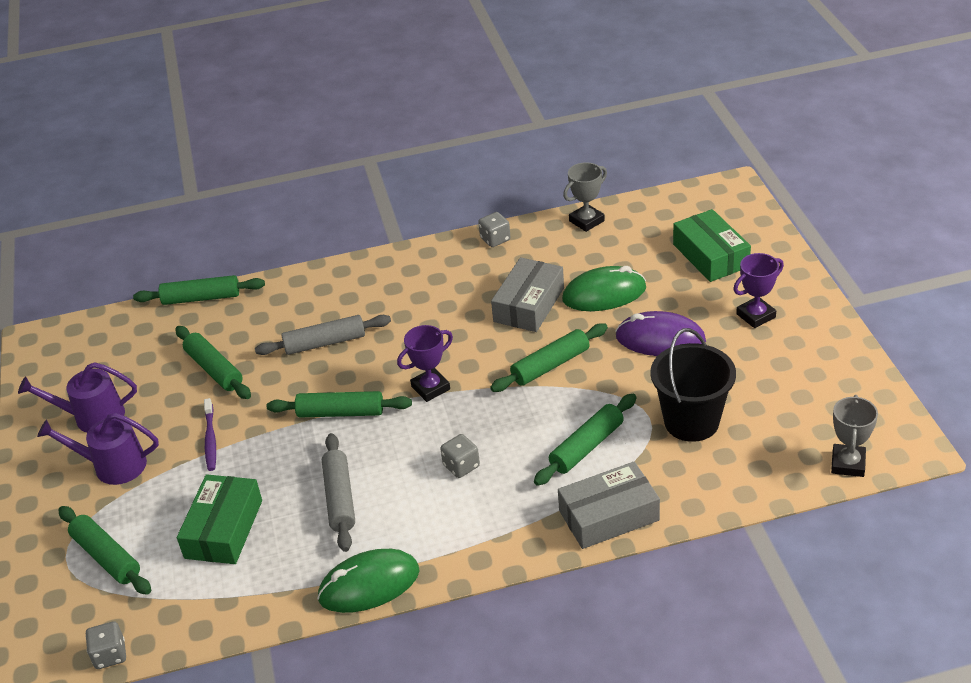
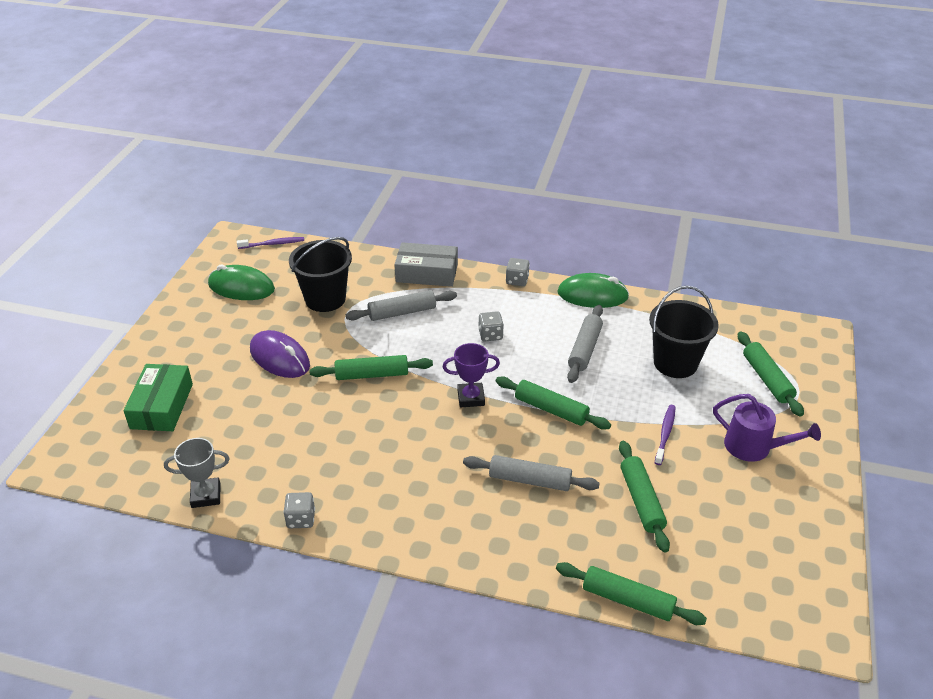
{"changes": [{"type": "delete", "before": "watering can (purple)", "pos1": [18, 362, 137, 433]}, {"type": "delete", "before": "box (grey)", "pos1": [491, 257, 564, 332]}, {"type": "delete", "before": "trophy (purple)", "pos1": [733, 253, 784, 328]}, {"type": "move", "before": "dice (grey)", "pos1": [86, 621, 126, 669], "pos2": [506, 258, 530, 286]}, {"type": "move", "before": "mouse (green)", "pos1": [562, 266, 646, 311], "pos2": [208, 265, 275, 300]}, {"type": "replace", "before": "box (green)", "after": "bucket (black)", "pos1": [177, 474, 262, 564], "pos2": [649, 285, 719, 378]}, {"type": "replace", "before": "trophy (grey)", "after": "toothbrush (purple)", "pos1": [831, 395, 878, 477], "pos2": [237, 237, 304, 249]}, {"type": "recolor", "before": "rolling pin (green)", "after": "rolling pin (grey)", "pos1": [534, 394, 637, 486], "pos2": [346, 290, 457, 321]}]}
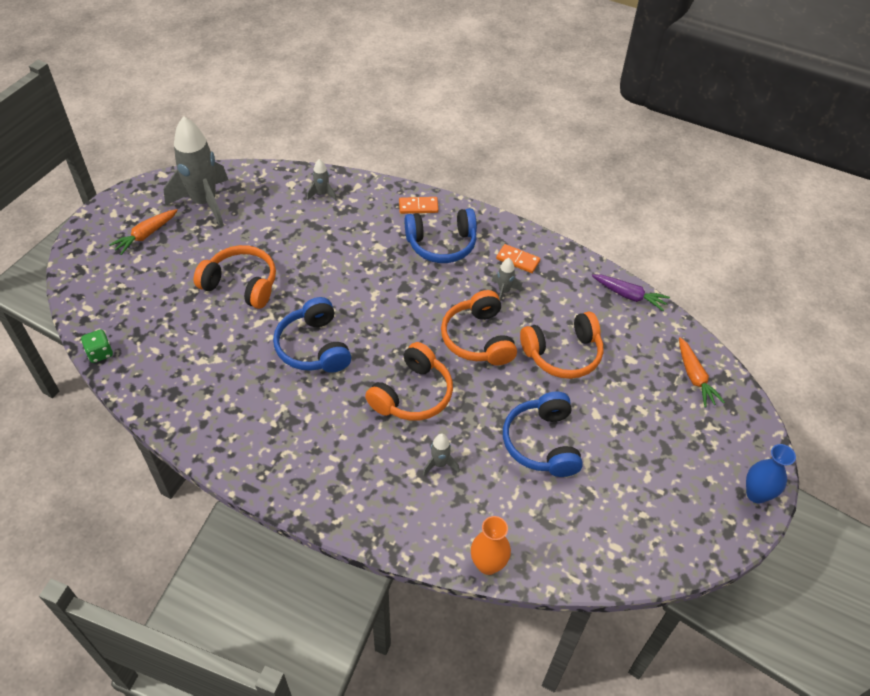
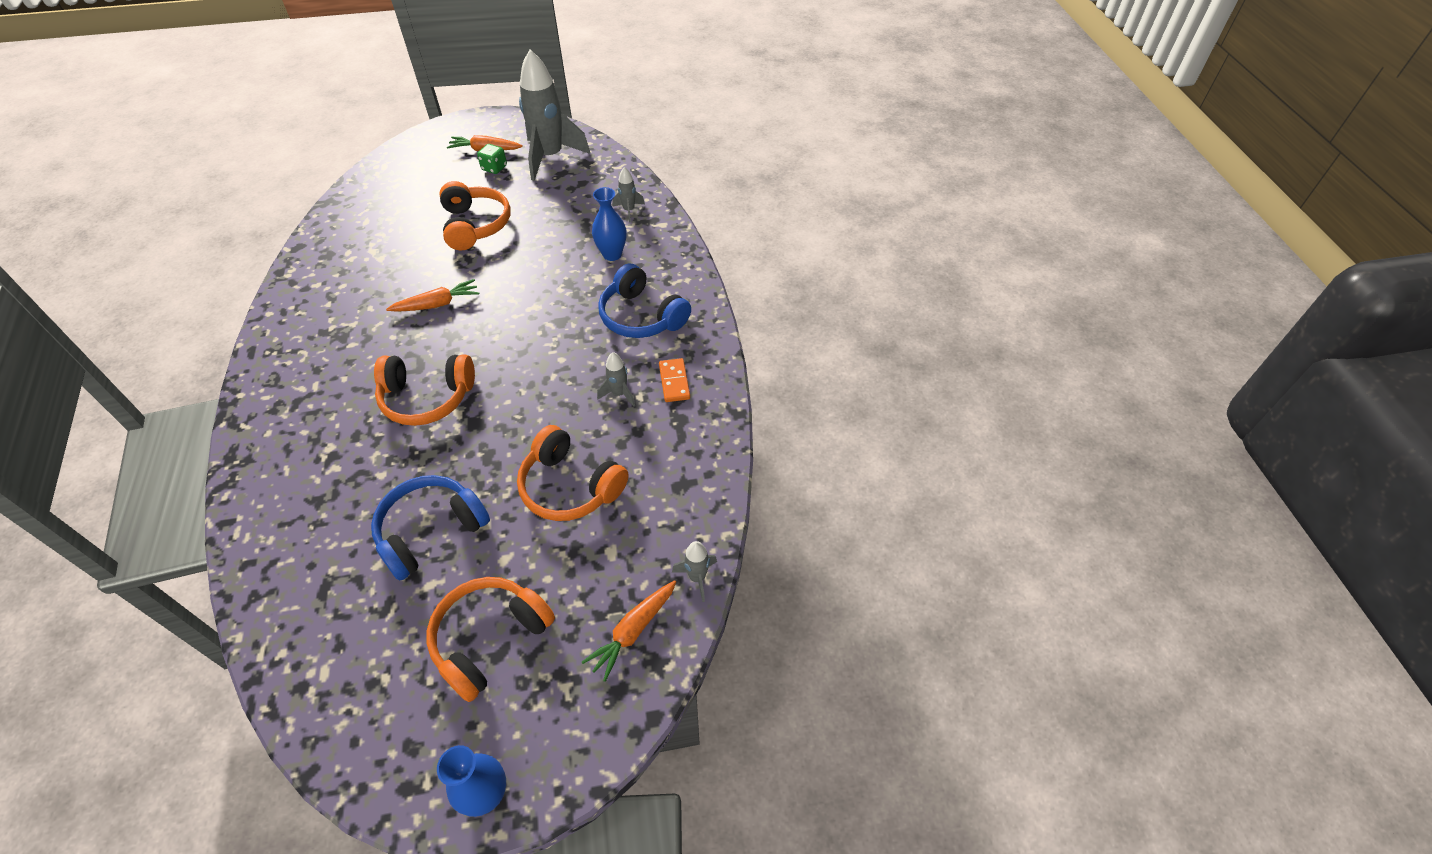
{"changes": [{"type": "delete", "before": "domino (orange)", "pos1": [399, 197, 438, 214]}, {"type": "delete", "before": "vase (orange)", "pos1": [471, 516, 511, 575]}, {"type": "delete", "before": "carrot (purple)", "pos1": [592, 274, 670, 311]}, {"type": "insert", "after": "vase (blue)", "pos2": [592, 187, 627, 261]}, {"type": "move", "before": "dice (green)", "pos1": [81, 330, 113, 363], "pos2": [477, 144, 507, 174]}, {"type": "move", "before": "rocket (grey)", "pos1": [423, 434, 460, 476], "pos2": [672, 541, 717, 602]}, {"type": "move", "before": "headphones (orange)", "pos1": [441, 290, 517, 366], "pos2": [426, 577, 555, 702]}, {"type": "replace", "before": "headphones (blue)", "after": "carrot (orange)", "pos1": [273, 297, 351, 373], "pos2": [386, 279, 479, 312]}]}
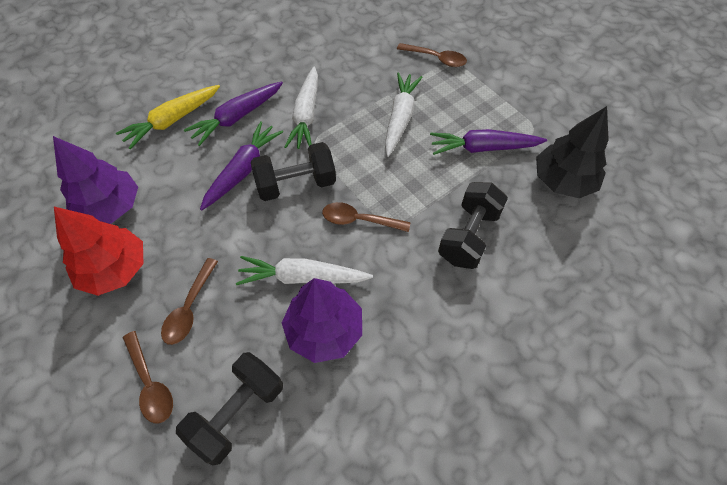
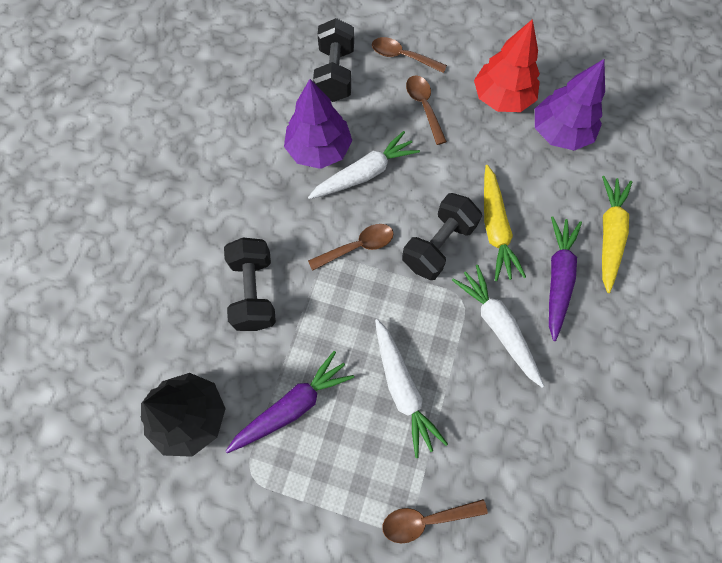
{"changes": [{"type": "recolor", "before": "carrot (purple)", "after": "carrot (yellow)", "pos1": [200, 121, 283, 211], "pos2": [484, 165, 526, 281]}]}
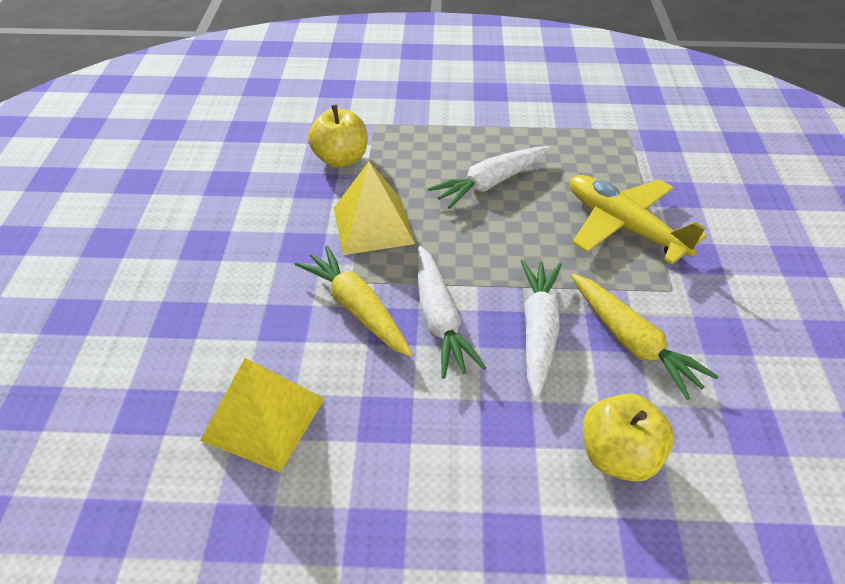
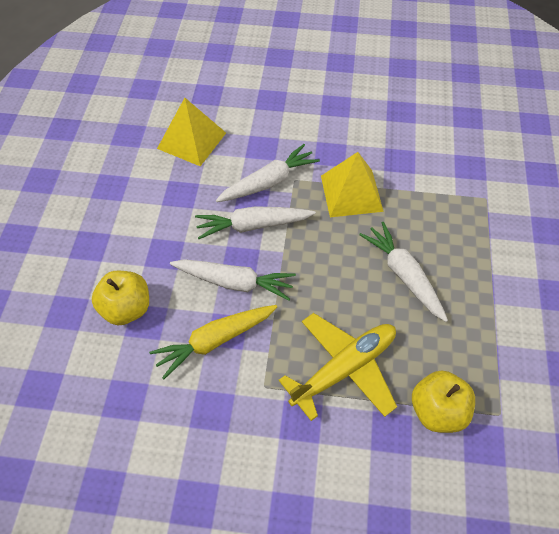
{"changes": [{"type": "move", "before": "apple (yellow)", "pos1": [308, 104, 367, 168], "pos2": [412, 371, 475, 433]}, {"type": "recolor", "before": "carrot (yellow)", "after": "carrot (white)", "pos1": [294, 246, 412, 357], "pos2": [216, 144, 320, 202]}]}
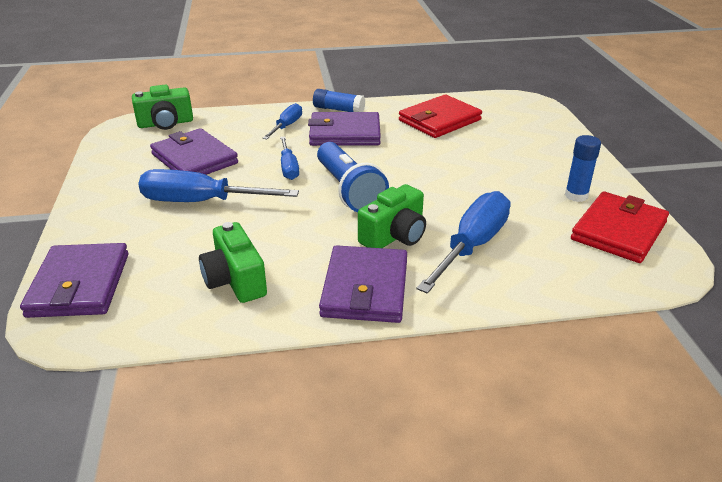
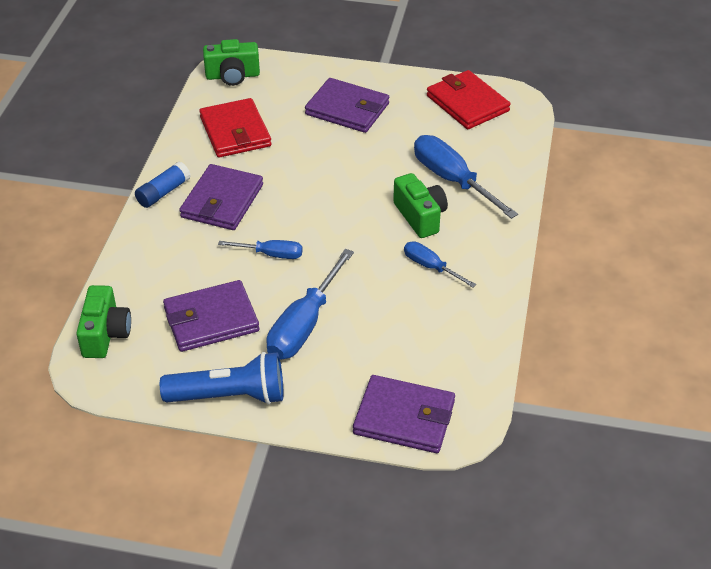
{"changes": [{"type": "delete", "before": "glue stick (blue)", "pos1": [565, 135, 601, 202]}, {"type": "move", "before": "camera (green)", "pos1": [199, 222, 267, 303], "pos2": [203, 39, 260, 86]}, {"type": "move", "before": "screwdriver (blue)", "pos1": [263, 103, 302, 139], "pos2": [404, 241, 476, 288]}, {"type": "move", "before": "flashlight (blue)", "pos1": [317, 142, 389, 212], "pos2": [160, 352, 283, 405]}, {"type": "move", "before": "wallet (purple)", "pos1": [319, 245, 407, 323], "pos2": [305, 78, 389, 133]}]}
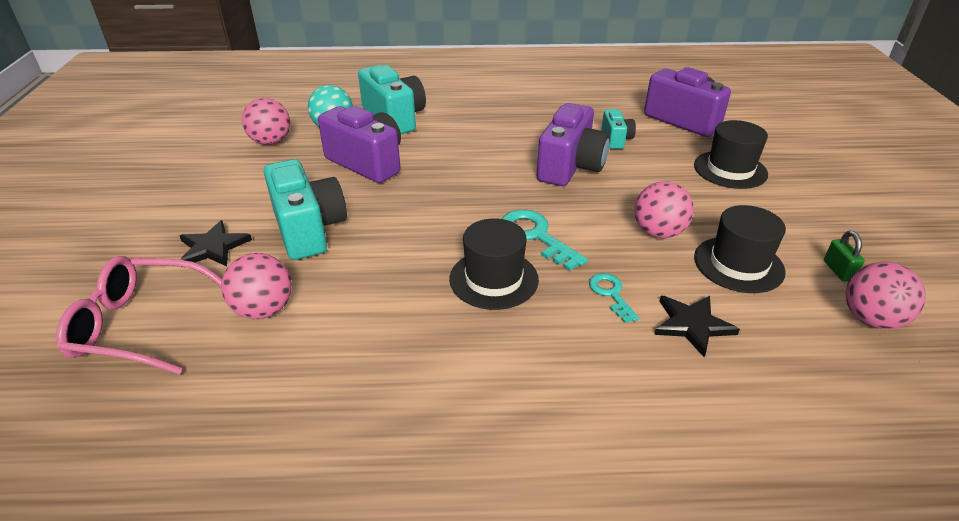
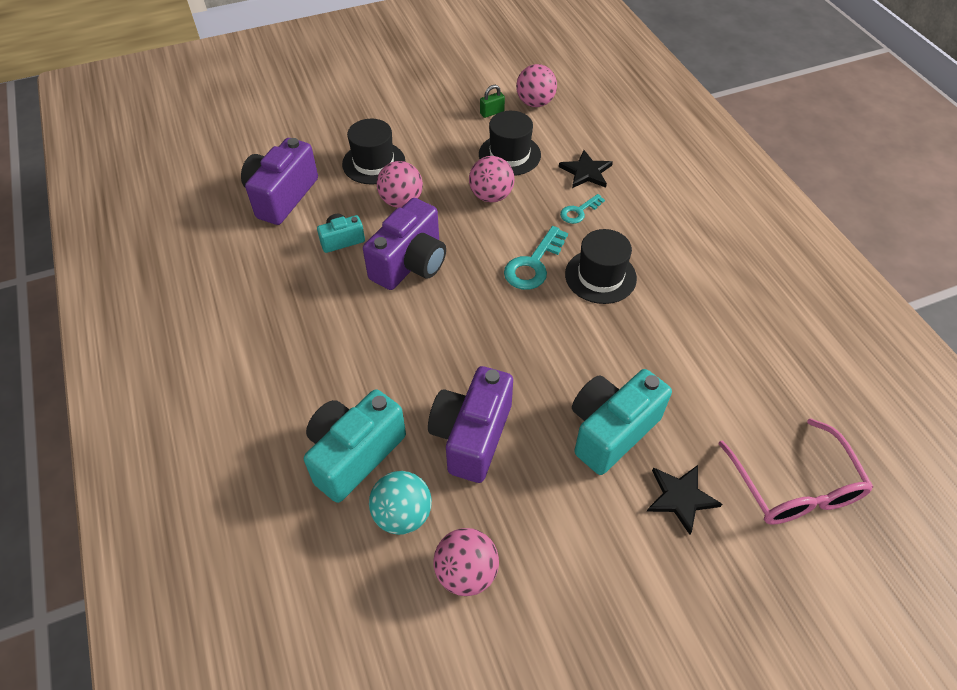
{"changes": [{"type": "move", "before": "ball (pink)", "pos1": [221, 253, 292, 319], "pos2": [377, 161, 423, 208]}, {"type": "rotate", "before": "camera (purple)", "pos1": [537, 103, 610, 186], "pos2": [363, 198, 446, 290], "turn": 120}]}
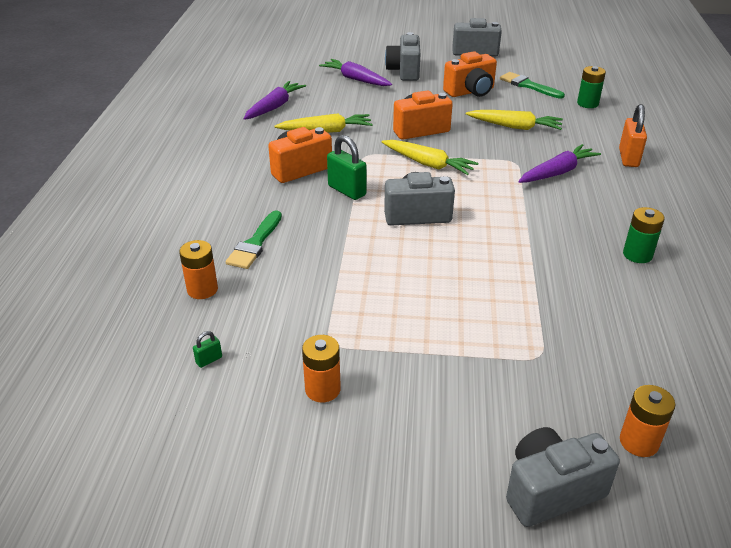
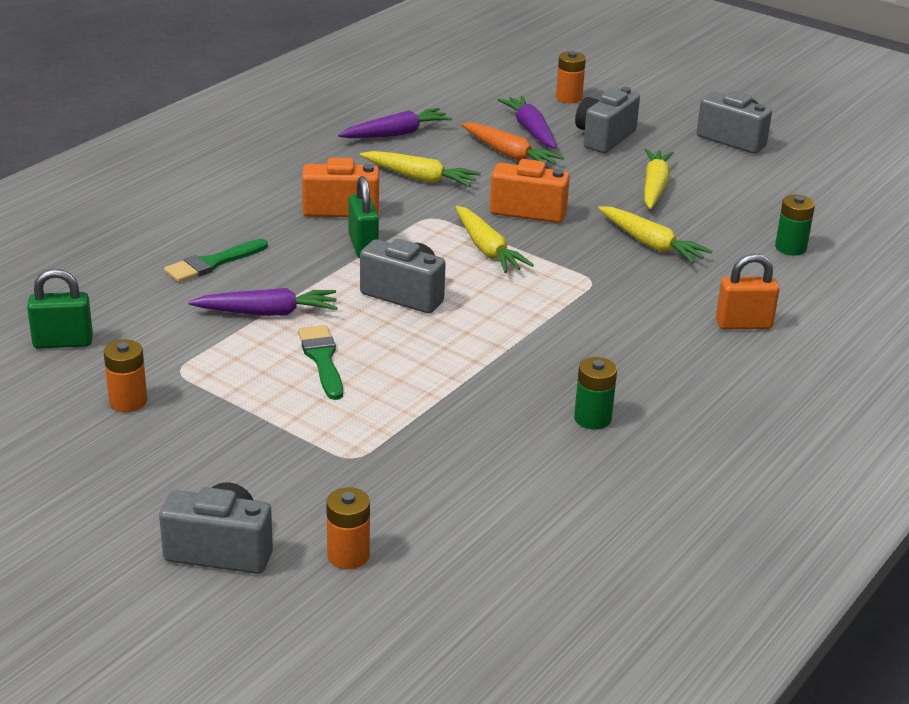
{"changes": [{"type": "insert", "after": "carrot (orange)", "pos2": [461, 123, 564, 168]}, {"type": "move", "before": "battery (orange)", "pos1": [179, 240, 218, 299], "pos2": [556, 51, 586, 103]}, {"type": "move", "before": "brush (green)", "pos1": [500, 72, 565, 99], "pos2": [298, 325, 343, 400]}, {"type": "move", "before": "carrot (purple)", "pos1": [518, 144, 601, 183], "pos2": [188, 288, 337, 316]}, {"type": "replace", "before": "camera (orange)", "after": "carrot (yellow)", "pos1": [443, 51, 497, 97], "pos2": [644, 149, 674, 209]}, {"type": "rotate", "before": "padlock (orange)", "pos1": [619, 104, 647, 167], "pos2": [716, 254, 779, 329], "turn": 45}, {"type": "resize", "before": "padlock (green)", "pos1": [193, 331, 222, 368], "pos2": [27, 269, 93, 349], "scale": 2.13}]}
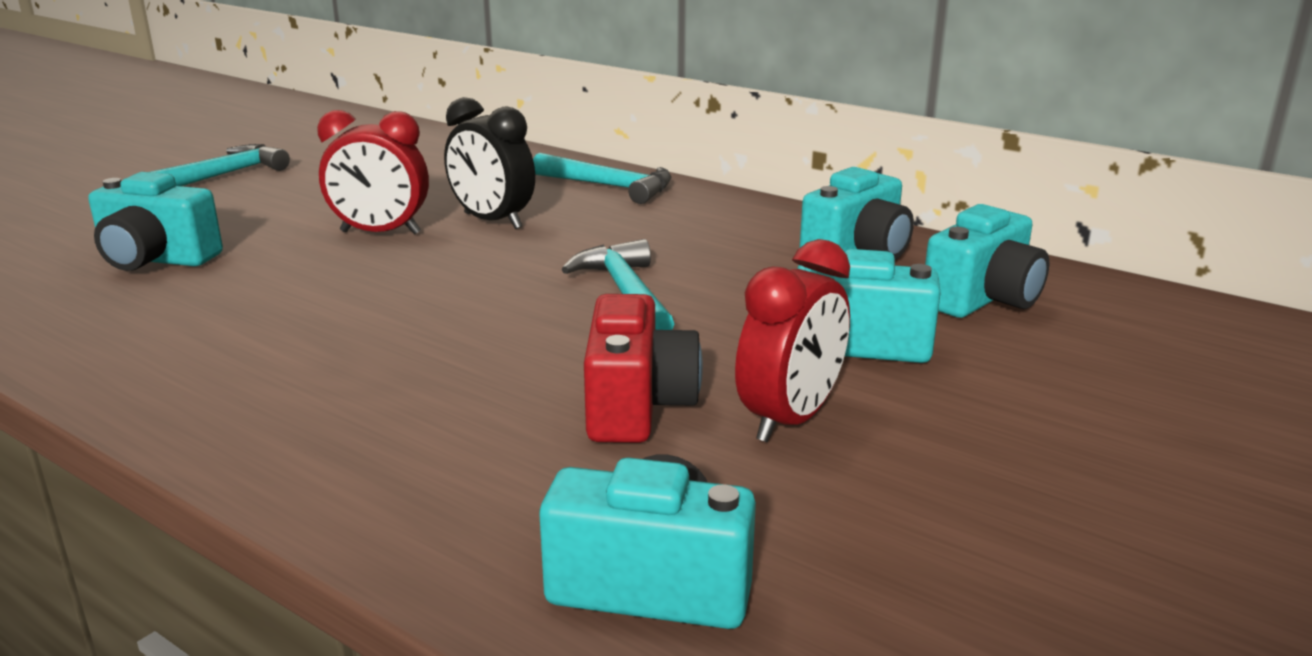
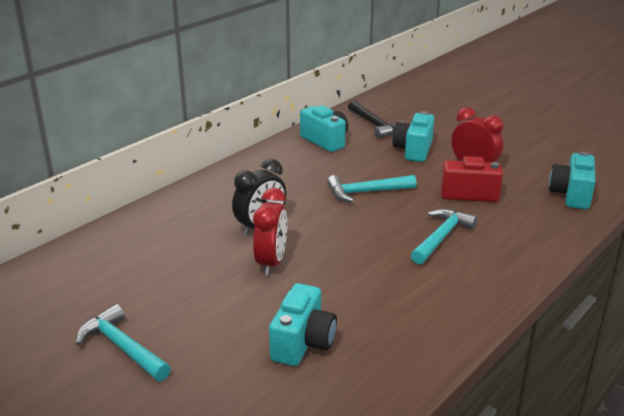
{"changes": [{"type": "move", "before": "hammer (turquoise)", "pos1": [533, 153, 672, 204], "pos2": [411, 209, 477, 264]}, {"type": "replace", "before": "camera (turquoise)", "after": "hammer (black)", "pos1": [925, 204, 1049, 318], "pos2": [348, 100, 404, 139]}]}
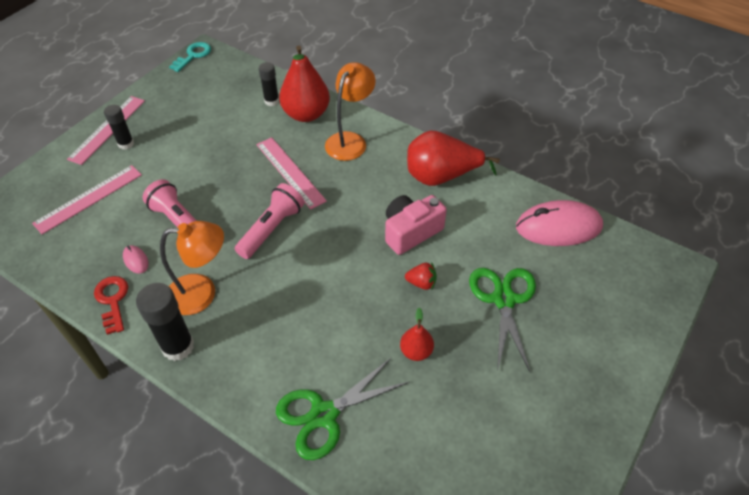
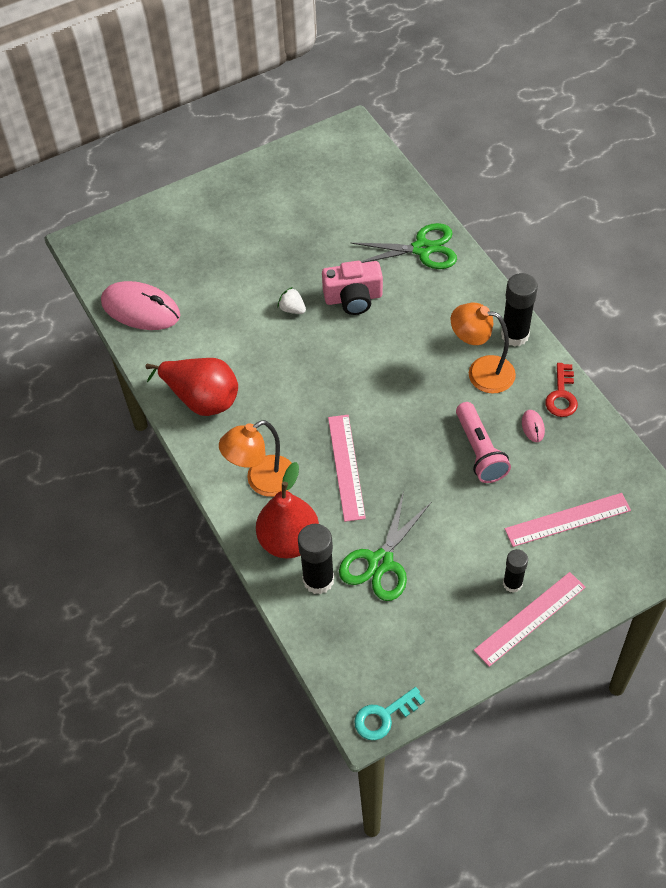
{"changes": [{"type": "delete", "before": "flashlight (pink)", "pos1": [235, 183, 304, 259]}, {"type": "delete", "before": "pear (red)", "pos1": [400, 308, 434, 361]}, {"type": "move", "before": "camera (pink)", "pos1": [385, 195, 447, 255], "pos2": [322, 261, 383, 315]}, {"type": "move", "before": "scissors (green)", "pos1": [469, 268, 536, 373], "pos2": [339, 492, 431, 601]}, {"type": "recolor", "before": "strawberry (red)", "after": "strawberry (white)", "pos1": [405, 262, 437, 290], "pos2": [278, 287, 306, 314]}, {"type": "resize", "before": "glue stick (black)", "pos1": [259, 62, 279, 106], "pos2": [298, 524, 334, 594], "scale": 1.61}]}
